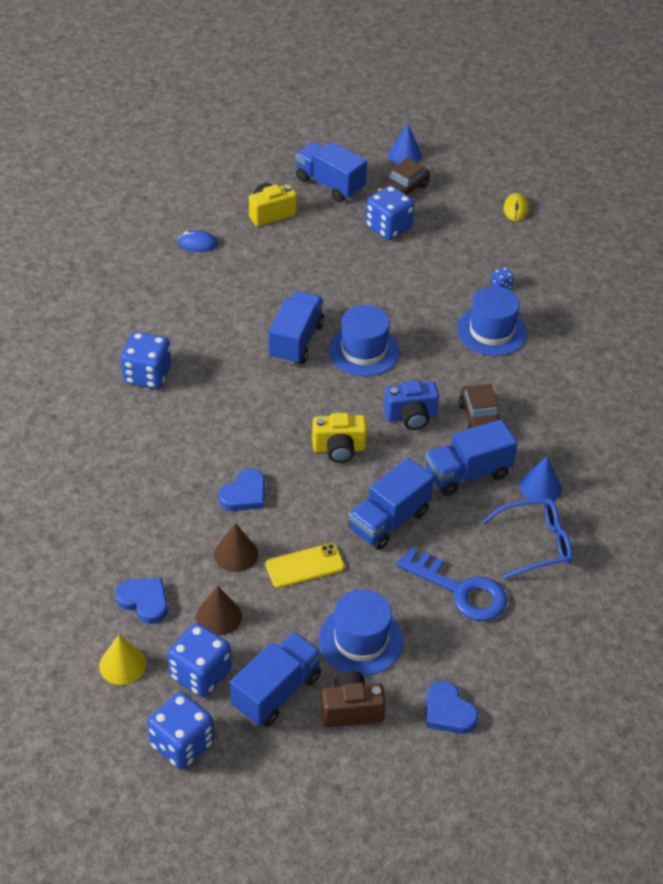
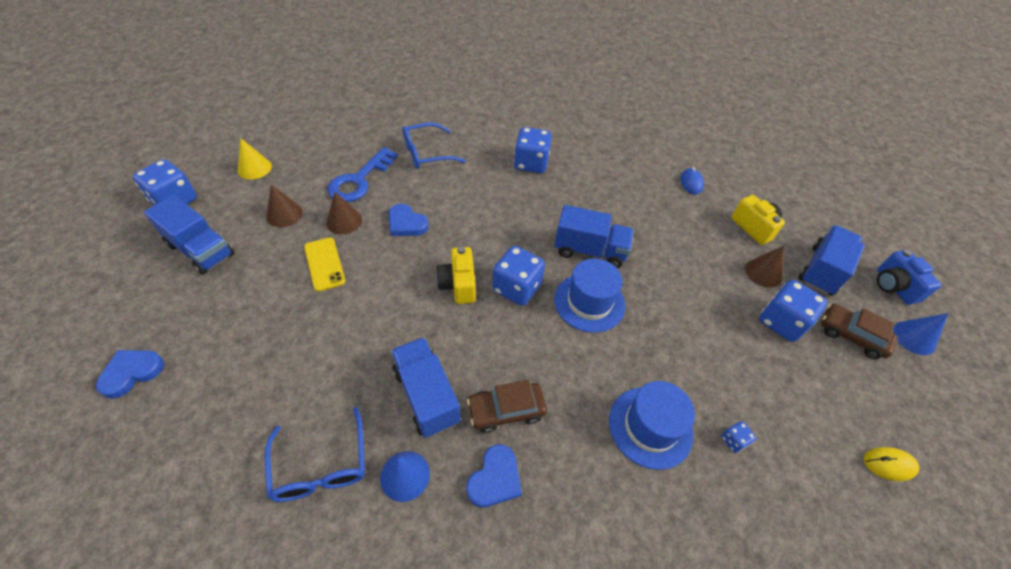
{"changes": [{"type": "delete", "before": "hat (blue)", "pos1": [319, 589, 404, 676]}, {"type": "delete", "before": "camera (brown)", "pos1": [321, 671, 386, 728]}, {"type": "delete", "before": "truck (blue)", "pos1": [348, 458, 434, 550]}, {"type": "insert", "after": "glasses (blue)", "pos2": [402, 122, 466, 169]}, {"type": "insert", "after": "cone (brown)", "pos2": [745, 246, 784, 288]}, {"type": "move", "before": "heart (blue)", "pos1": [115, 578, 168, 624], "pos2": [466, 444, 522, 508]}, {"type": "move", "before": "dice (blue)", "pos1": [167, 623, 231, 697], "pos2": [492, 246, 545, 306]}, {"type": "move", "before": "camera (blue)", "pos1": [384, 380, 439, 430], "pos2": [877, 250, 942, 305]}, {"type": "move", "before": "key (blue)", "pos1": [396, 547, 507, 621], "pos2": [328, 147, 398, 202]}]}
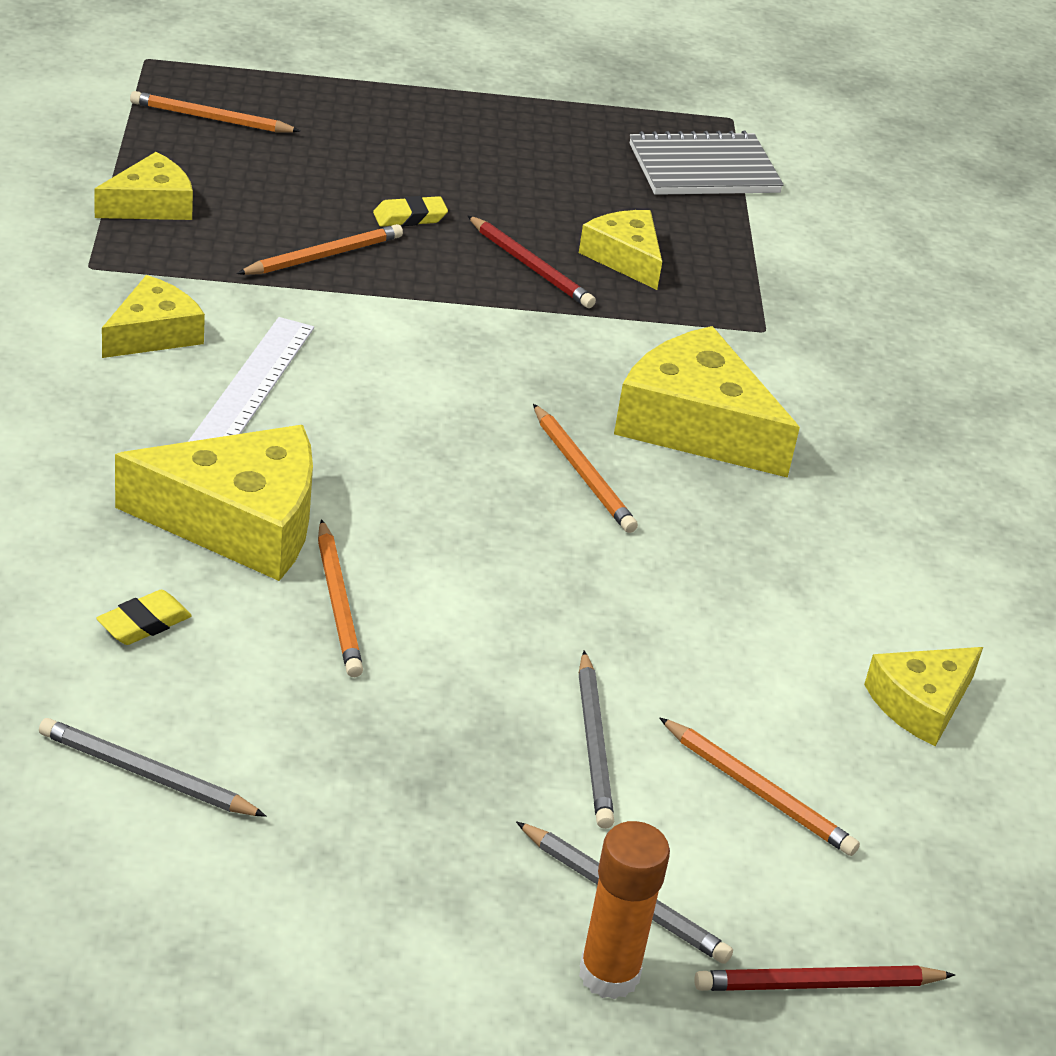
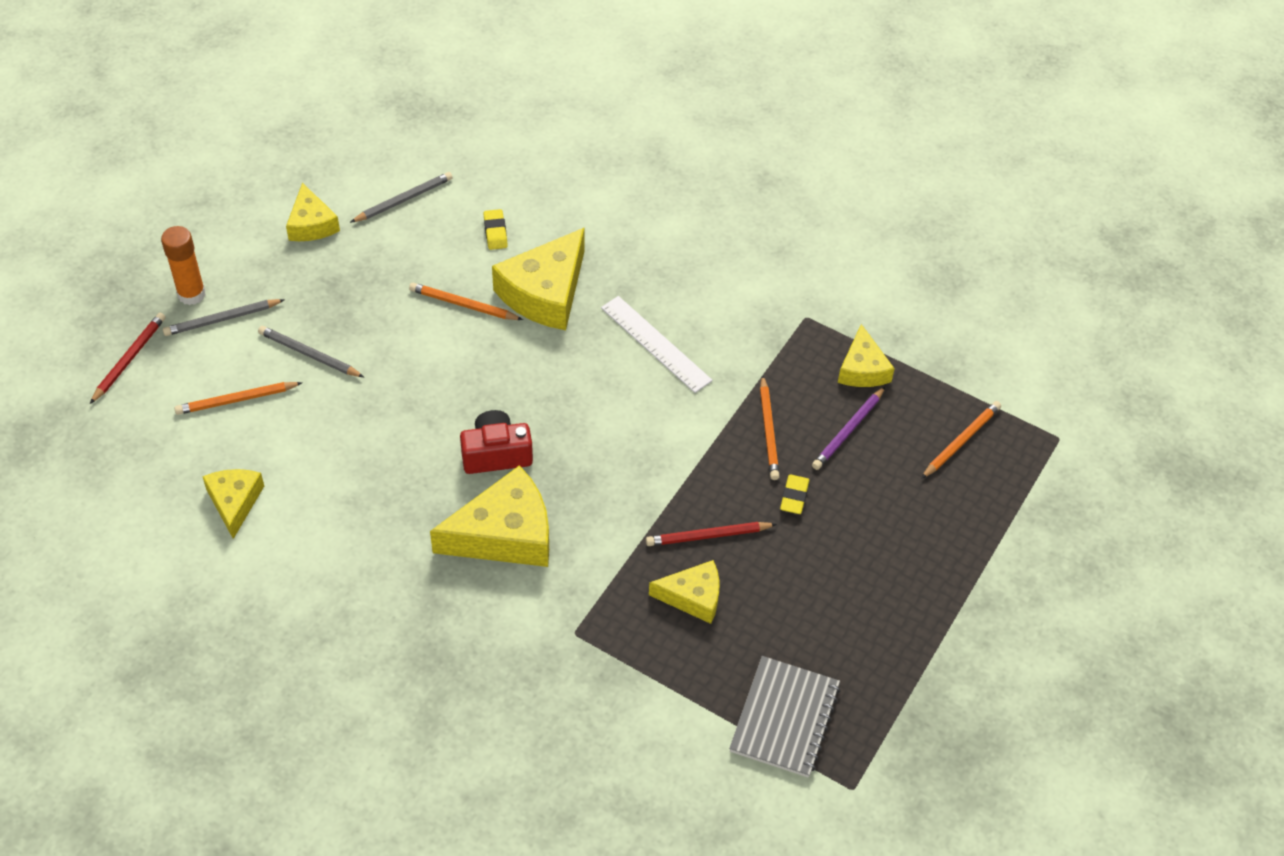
{"changes": [{"type": "insert", "after": "pencil (purple)", "pos2": [812, 387, 885, 470]}, {"type": "move", "before": "cheese (yellow)", "pos1": [102, 275, 205, 358], "pos2": [286, 183, 340, 241]}, {"type": "replace", "before": "pencil (orange)", "after": "camera (red)", "pos1": [533, 404, 638, 533], "pos2": [460, 410, 533, 474]}]}
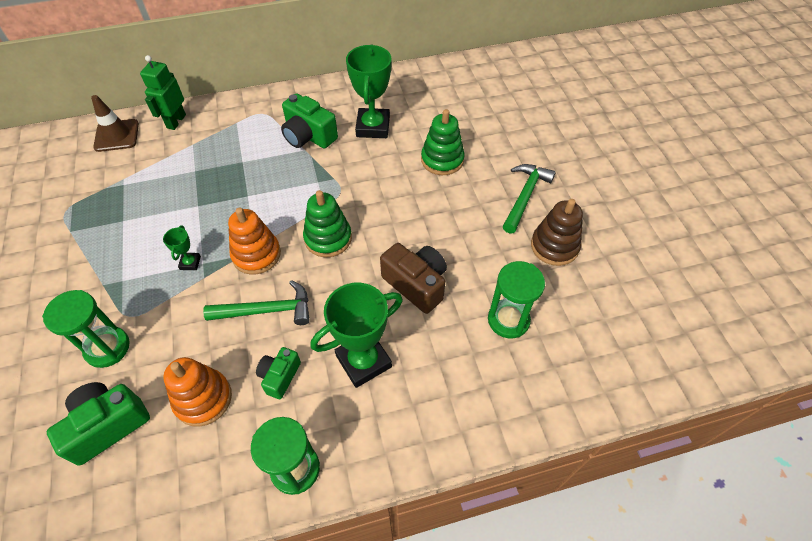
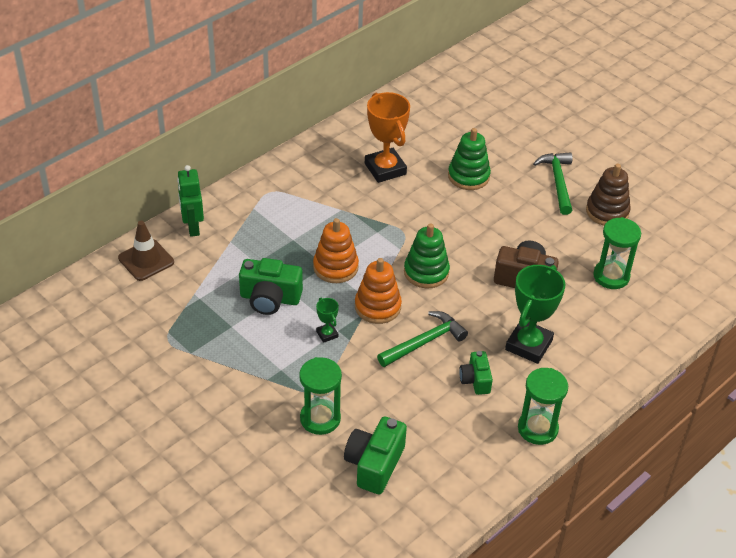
{"changes": [{"type": "move", "before": "stacking toy (orange)", "pos1": [163, 357, 232, 427], "pos2": [313, 218, 359, 283]}, {"type": "move", "before": "camera (green)", "pos1": [281, 93, 338, 148], "pos2": [239, 258, 303, 315]}, {"type": "recolor", "before": "trophy (green)", "after": "trophy (orange)", "pos1": [346, 45, 392, 138], "pos2": [365, 92, 410, 183]}]}
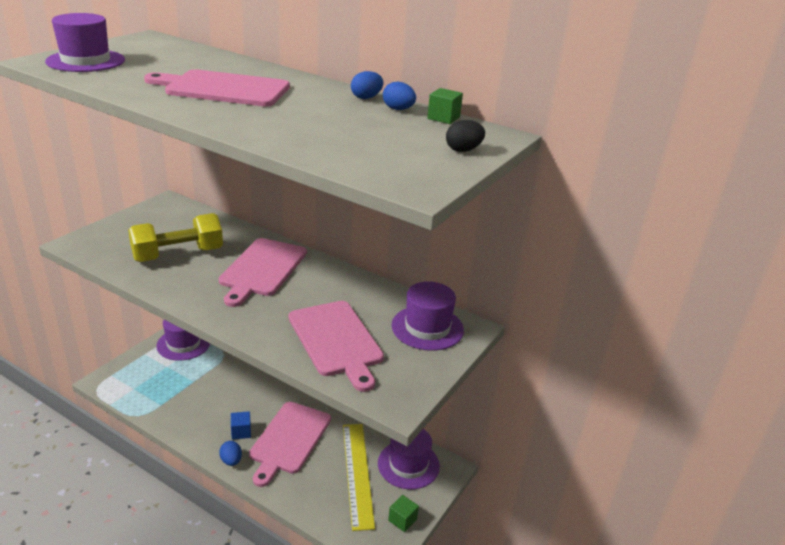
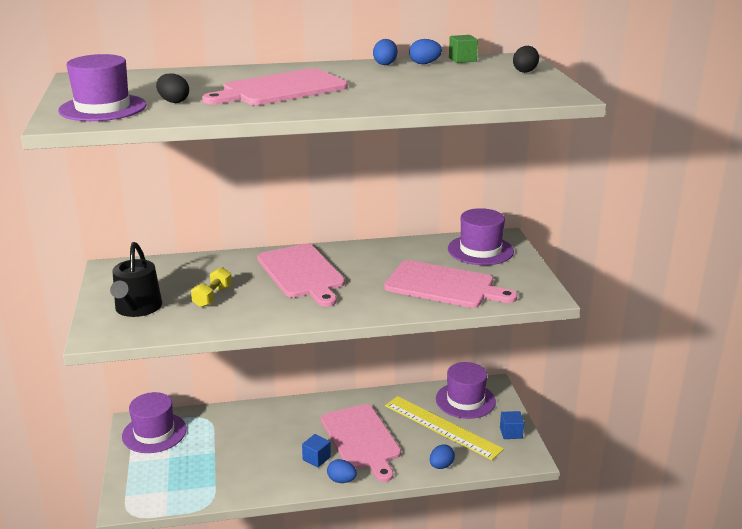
{"changes": [{"type": "insert", "after": "watering can (black)", "pos2": [110, 242, 162, 317]}, {"type": "insert", "after": "egg (black)", "pos2": [156, 73, 189, 103]}, {"type": "insert", "after": "egg (blue)", "pos2": [430, 444, 455, 469]}, {"type": "recolor", "before": "cube (green)", "after": "cube (blue)", "pos1": [388, 495, 419, 532], "pos2": [500, 411, 524, 439]}, {"type": "resize", "before": "dumbbell (yellow)", "pos1": [128, 213, 223, 262], "pos2": [191, 267, 232, 307], "scale": 0.51}]}
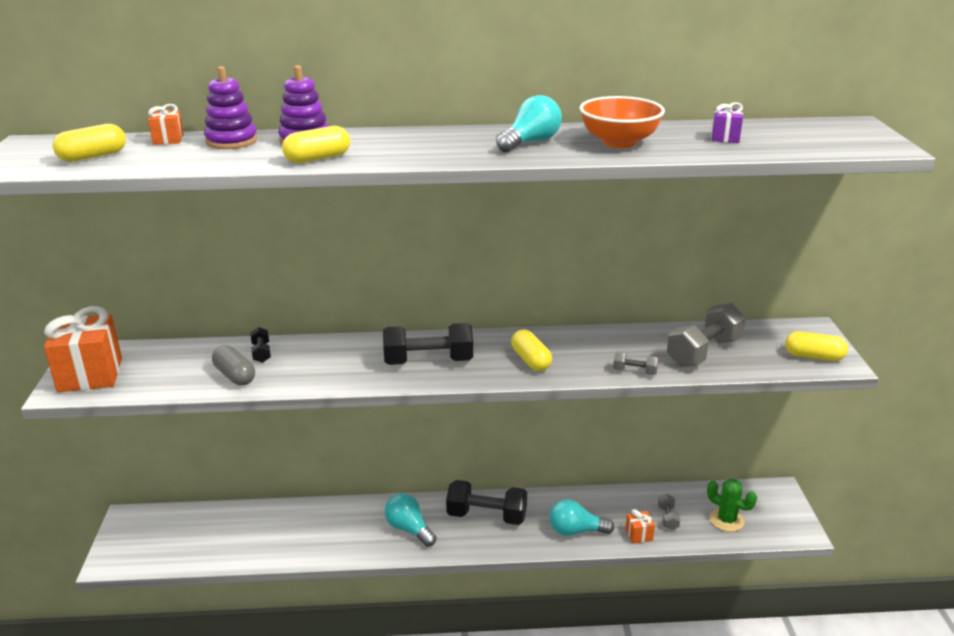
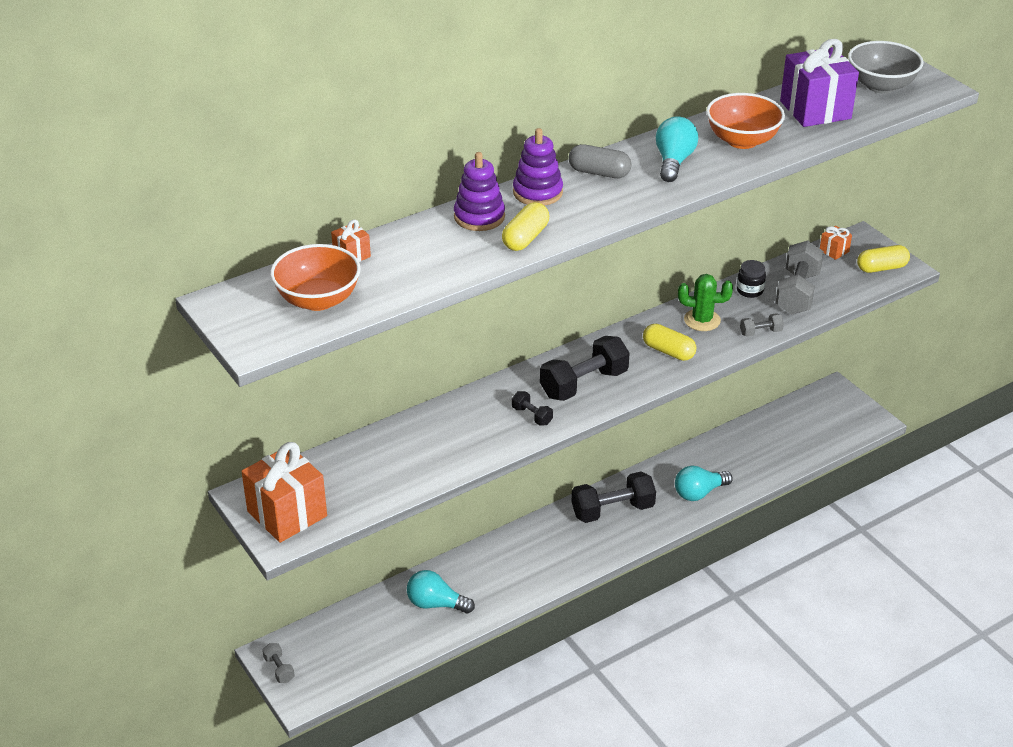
{"changes": [{"type": "insert", "after": "jar (black)", "pos2": [737, 260, 766, 298]}, {"type": "insert", "after": "bowl (grey)", "pos2": [848, 41, 924, 93]}, {"type": "move", "before": "stacking toy (purple)", "pos1": [204, 66, 258, 149], "pos2": [513, 128, 563, 206]}, {"type": "move", "before": "capsule (grey)", "pos1": [212, 345, 255, 386], "pos2": [568, 144, 632, 178]}, {"type": "move", "before": "dumbbell (black)", "pos1": [250, 327, 271, 363], "pos2": [512, 391, 553, 426]}, {"type": "move", "before": "light bulb (turquoise)", "pos1": [385, 493, 436, 547], "pos2": [407, 570, 475, 614]}, {"type": "move", "before": "gift (orange)", "pos1": [626, 509, 655, 544], "pos2": [820, 226, 852, 260]}, {"type": "move", "before": "dumbbell (grey)", "pos1": [658, 494, 680, 530], "pos2": [262, 643, 295, 683]}, {"type": "move", "before": "cactus (green)", "pos1": [707, 478, 757, 532], "pos2": [678, 274, 733, 331]}, {"type": "replace", "before": "capsule (yellow)", "after": "bowl (orange)", "pos1": [53, 124, 126, 162], "pos2": [270, 244, 361, 311]}, {"type": "resize", "before": "gift (purple)", "pos1": [711, 102, 743, 143], "pos2": [780, 39, 859, 127], "scale": 2.22}]}
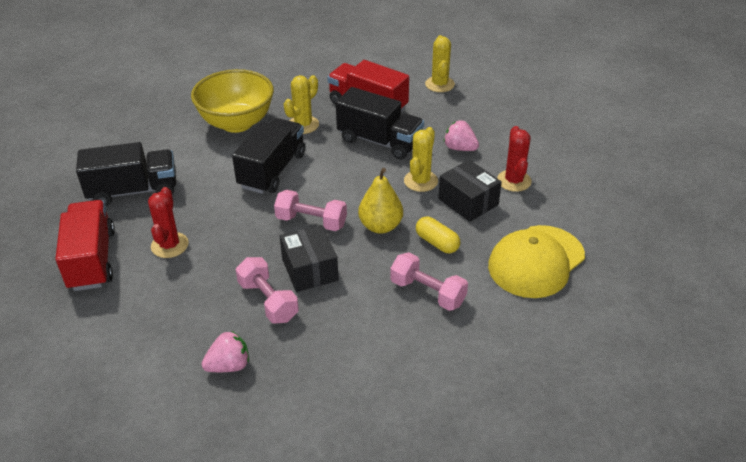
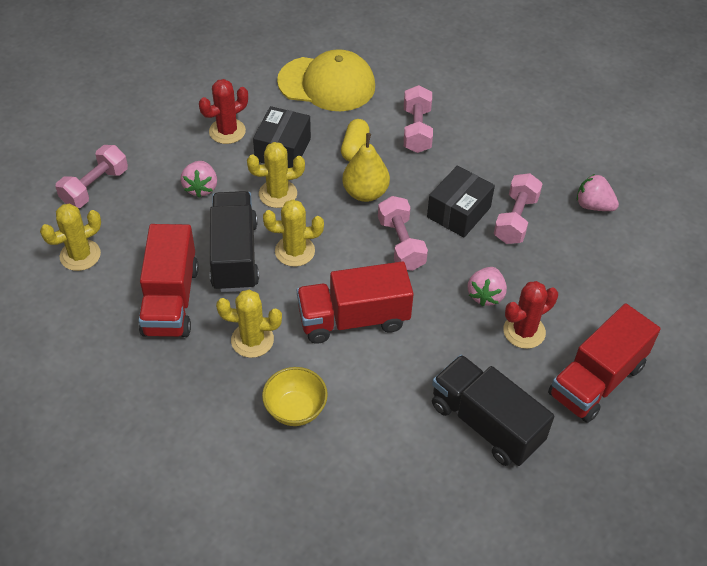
{"changes": [{"type": "insert", "after": "dumbbell (pink)", "pos2": [55, 145, 128, 208]}, {"type": "insert", "after": "cactus (yellow)", "pos2": [263, 200, 324, 267]}, {"type": "insert", "after": "strawberry (pink)", "pos2": [468, 267, 507, 306]}, {"type": "recolor", "before": "truck (black)", "after": "truck (red)", "pos1": [232, 118, 306, 194], "pos2": [297, 261, 414, 344]}, {"type": "resize", "before": "bowl (yellow)", "pos1": [191, 69, 274, 133], "pos2": [262, 367, 328, 426], "scale": 0.56}]}
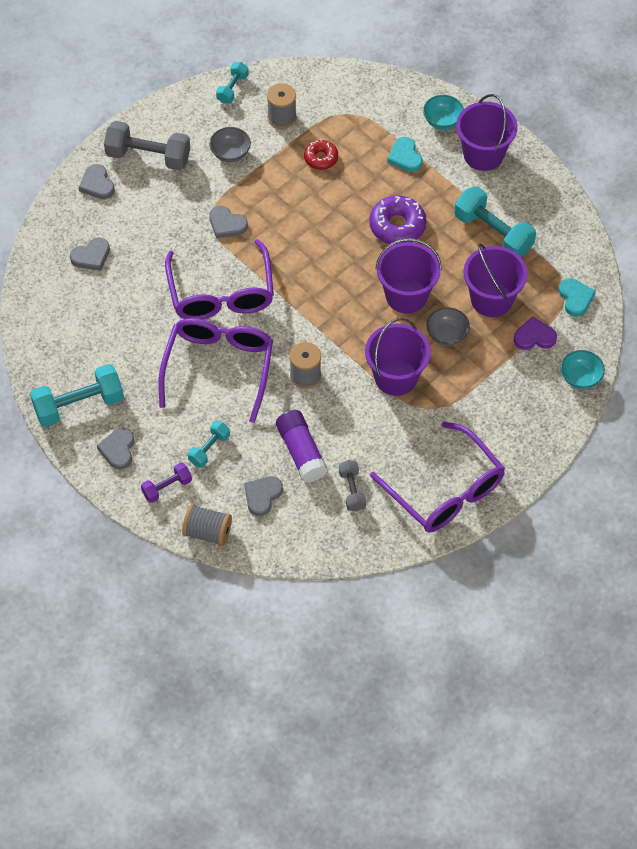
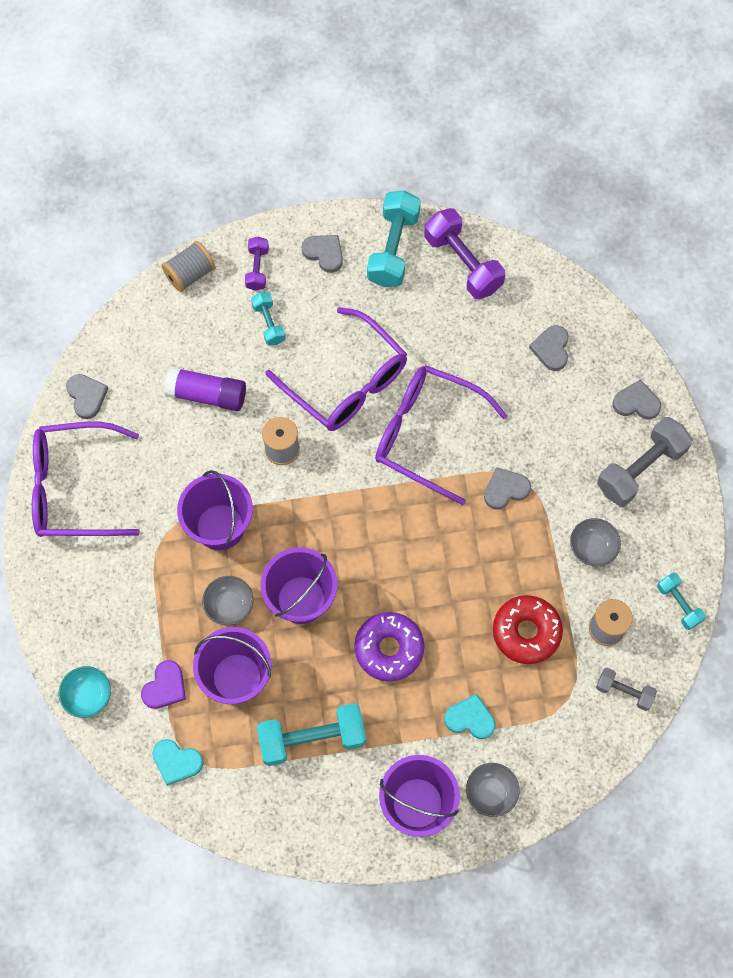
{"changes": [{"type": "insert", "after": "dumbbell (purple)", "pos2": [424, 208, 505, 299]}, {"type": "move", "before": "heart (grey)", "pos1": [245, 476, 283, 516], "pos2": [66, 374, 108, 419]}, {"type": "move", "before": "dumbbell (grey)", "pos1": [339, 460, 366, 511], "pos2": [596, 668, 657, 711]}, {"type": "recolor", "before": "bowl (turquoise)", "after": "bowl (grey)", "pos1": [423, 95, 464, 130], "pos2": [466, 763, 520, 817]}, {"type": "resize", "before": "donut (red)", "pos1": [304, 139, 338, 170], "pos2": [493, 595, 563, 664], "scale": 1.62}]}
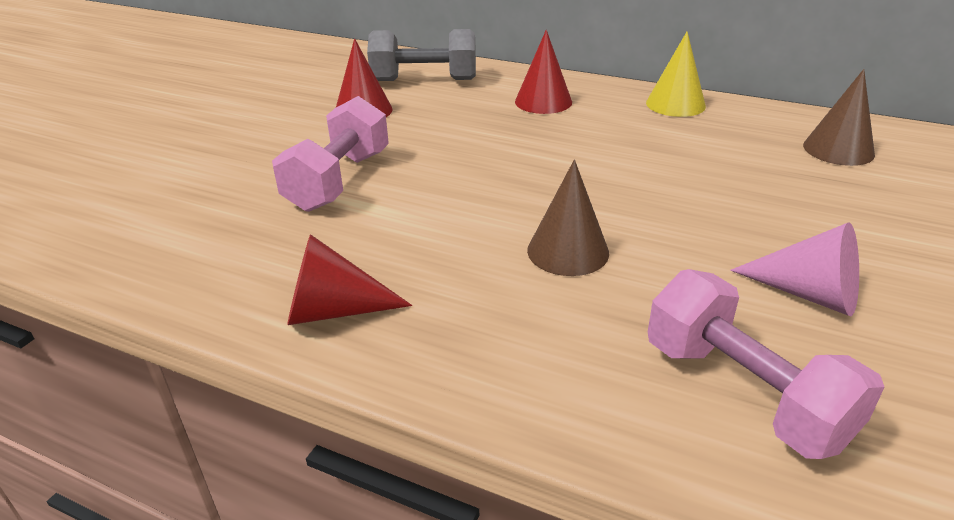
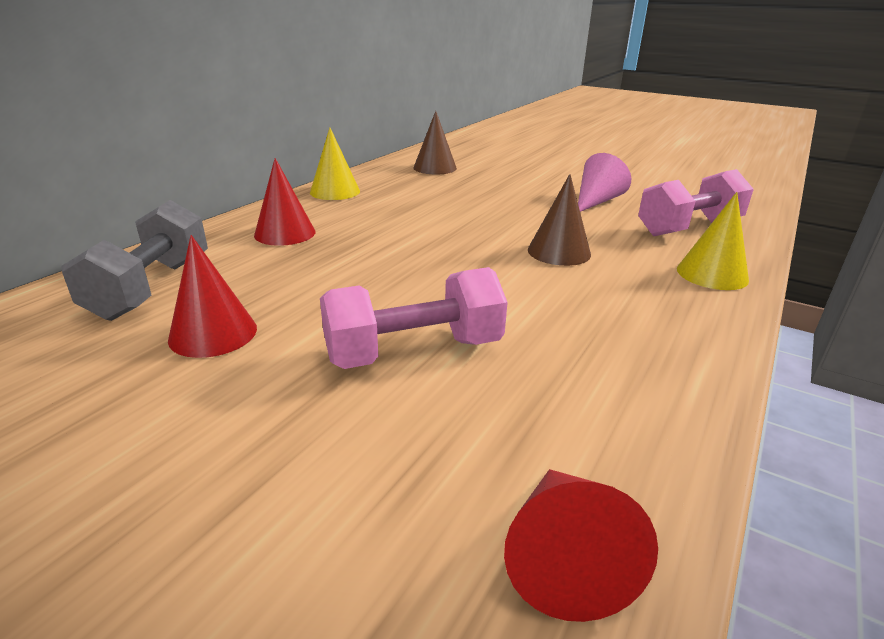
{"changes": [{"type": "insert", "after": "cone (yellow)", "pos2": [677, 192, 749, 290]}, {"type": "move", "before": "cone (red)", "pos1": [287, 234, 412, 325], "pos2": [504, 469, 658, 622]}, {"type": "rotate", "before": "dumbbell (pink)", "pos1": [272, 96, 389, 212], "pos2": [320, 267, 508, 369], "turn": -45}]}
